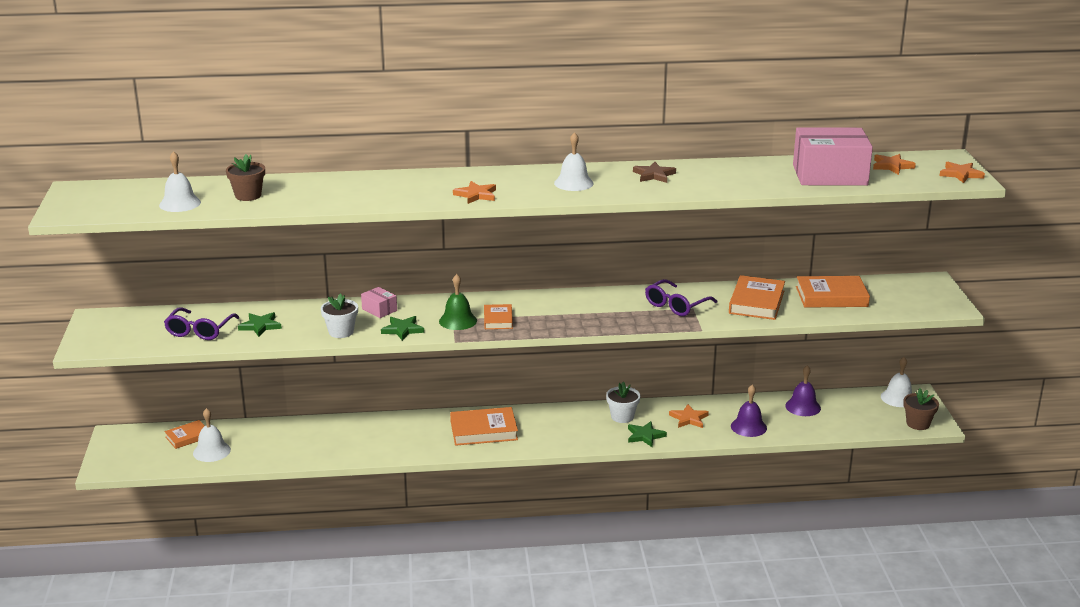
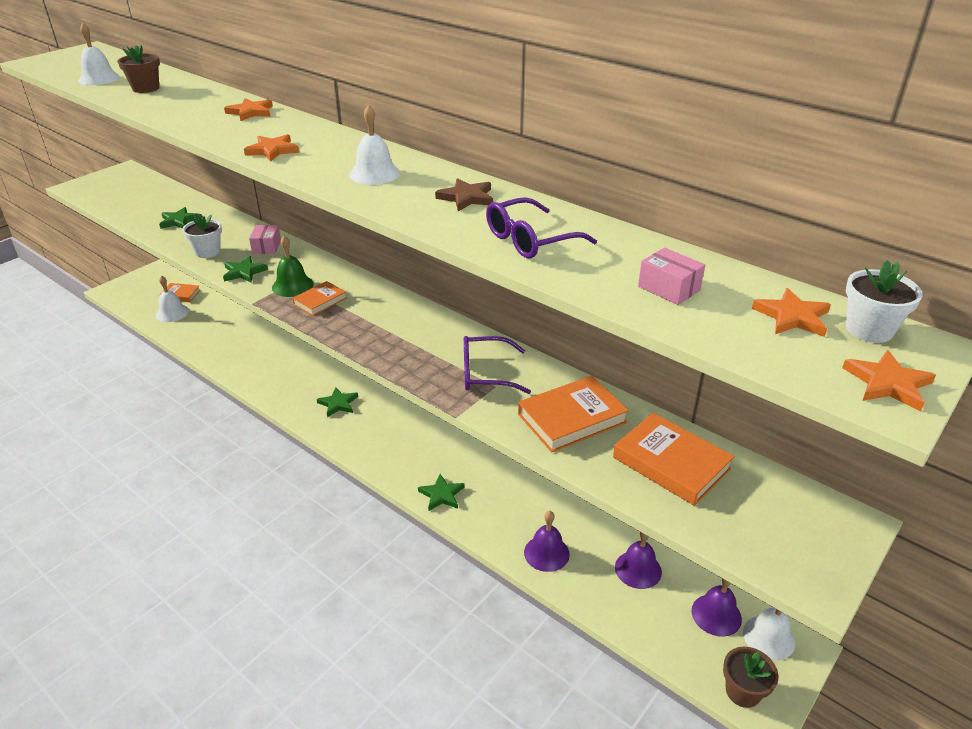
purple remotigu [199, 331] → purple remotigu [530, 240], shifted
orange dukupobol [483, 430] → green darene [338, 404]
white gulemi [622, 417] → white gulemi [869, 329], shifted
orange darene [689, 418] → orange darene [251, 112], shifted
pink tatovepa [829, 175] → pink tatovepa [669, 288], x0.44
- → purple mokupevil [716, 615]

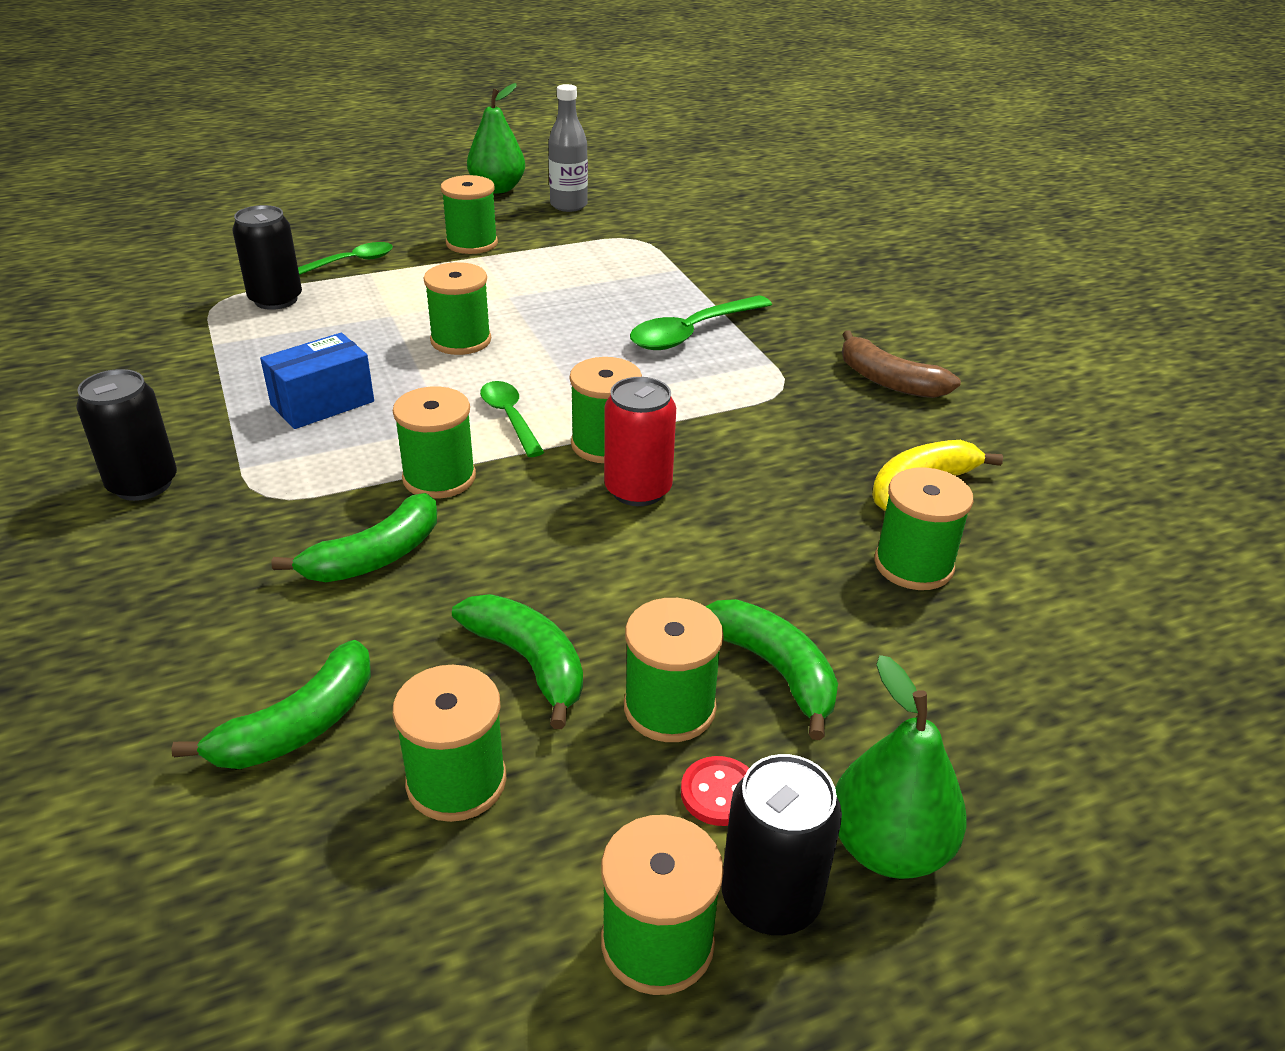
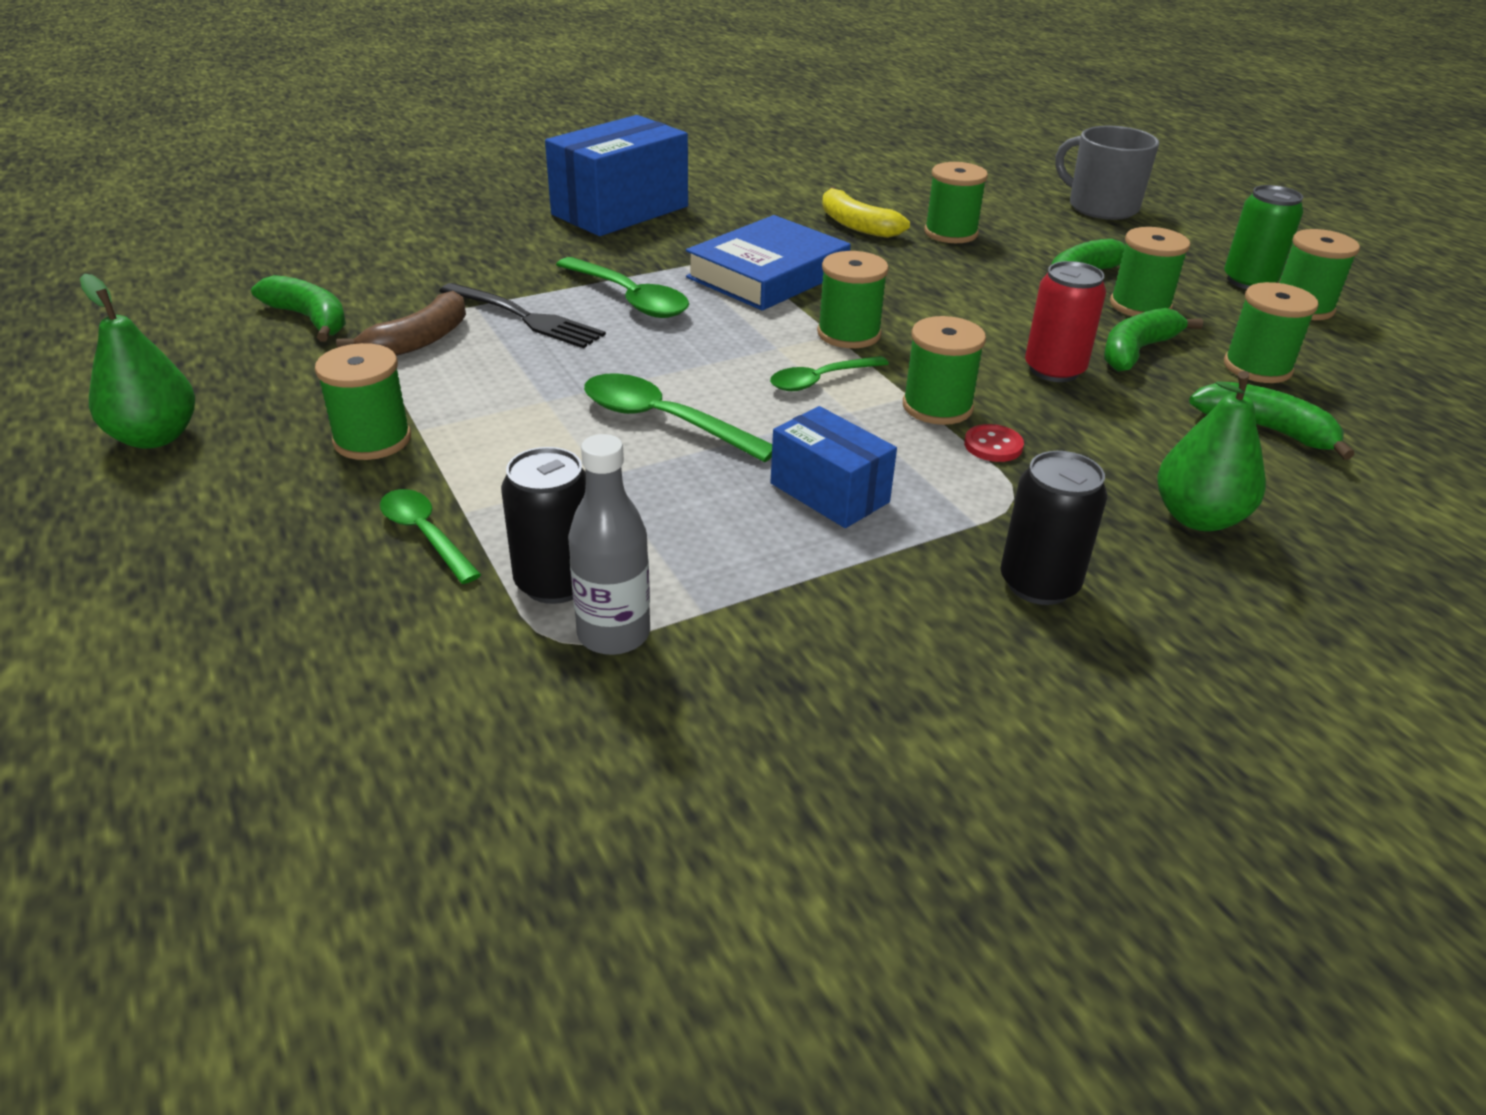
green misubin [375, 556] → green misubin [310, 319], shifted
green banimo [461, 340] → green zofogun [663, 421]
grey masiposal [568, 205] → grey masiposal [613, 634], shifted
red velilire [638, 490] → red velilire [1054, 370], shifted
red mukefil [719, 793] → red mukefil [993, 445], shifted
black velilire [770, 898] → green velilire [1249, 281]
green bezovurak [888, 847] → green bezovurak [1198, 518], shifted
brown misubin [889, 381] → brown misubin [419, 341], shifted
- → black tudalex [525, 317]
- → blue tatovepa [620, 210]
- → blue dukupobol [767, 274]
- → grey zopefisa [1101, 207]

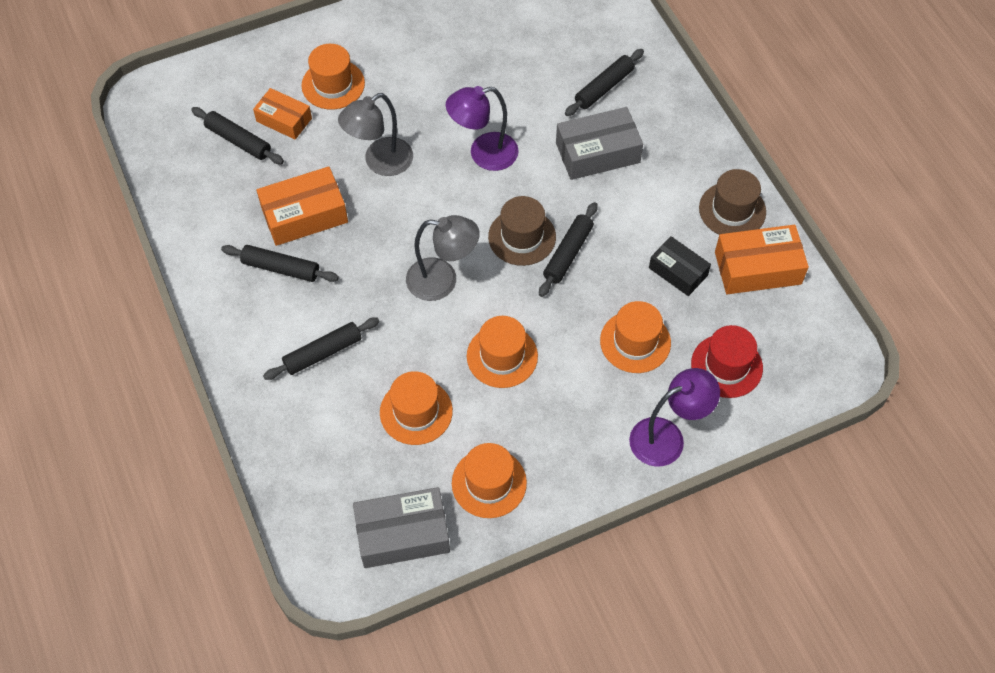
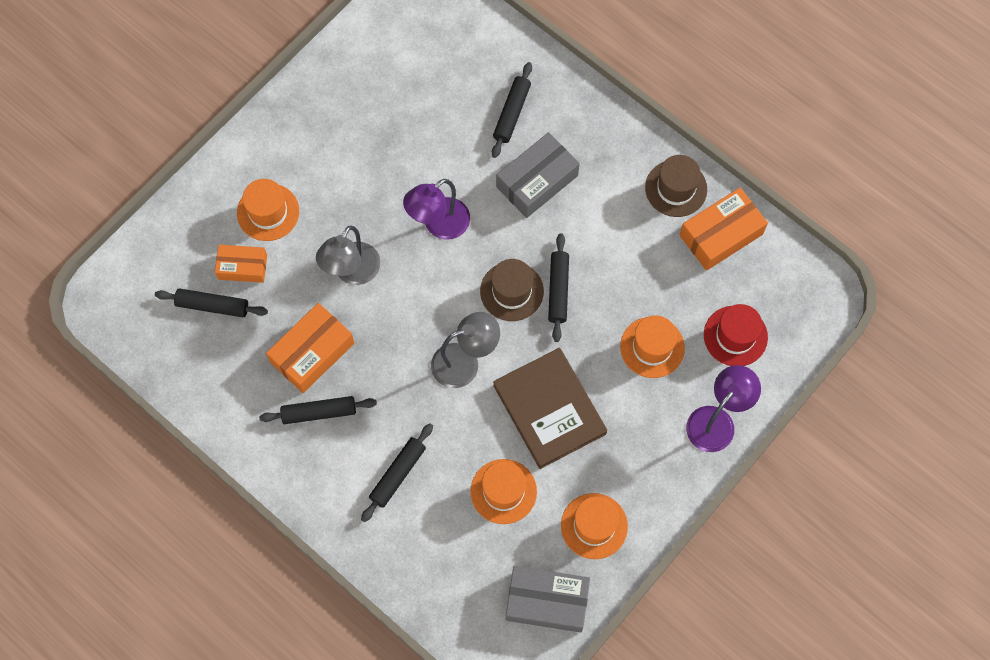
grey tatovepa [402, 534] → grey tatovepa [547, 601], 45 degrees clockwise
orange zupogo [502, 356] → brown dukupobol [549, 409]
black tatovepa [678, 271] → -

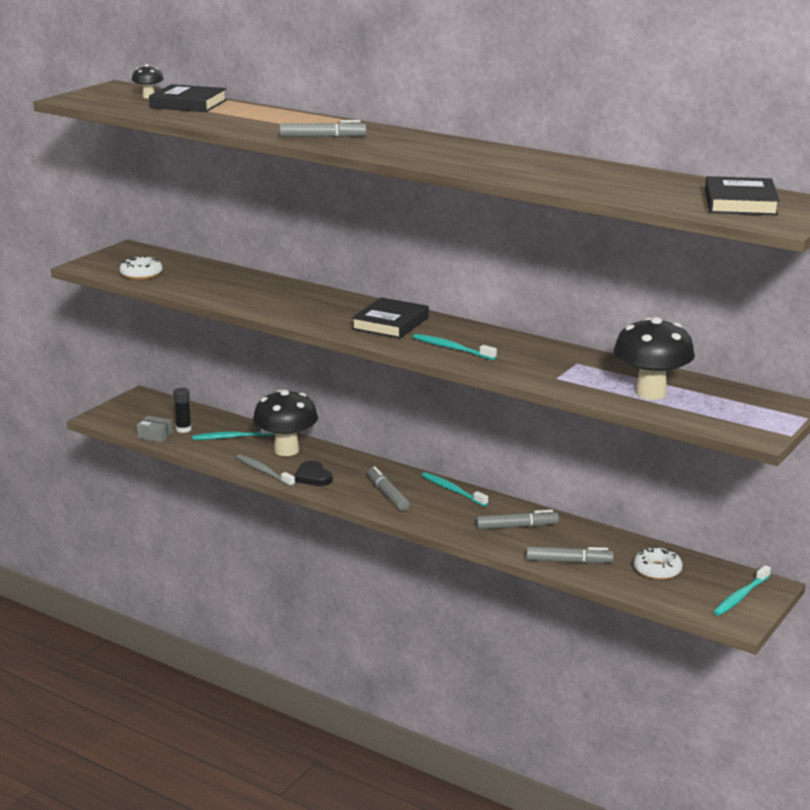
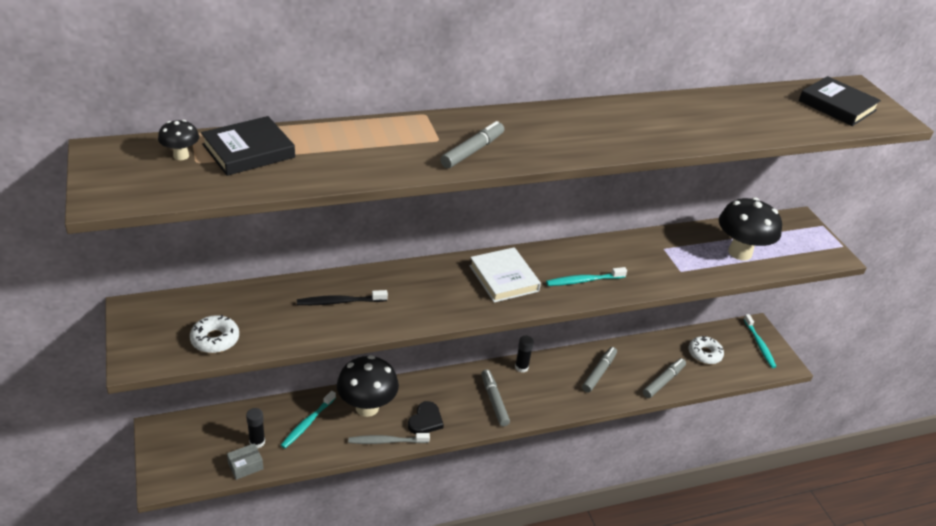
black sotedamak [313, 476] → black sotedamak [425, 420], 75 degrees counterclockwise
black dukupobol [390, 323] → white dukupobol [504, 278]
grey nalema [387, 494] → grey nalema [494, 401], 60 degrees clockwise
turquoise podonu [453, 490] → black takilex [521, 367]
- → black podonu [340, 302]

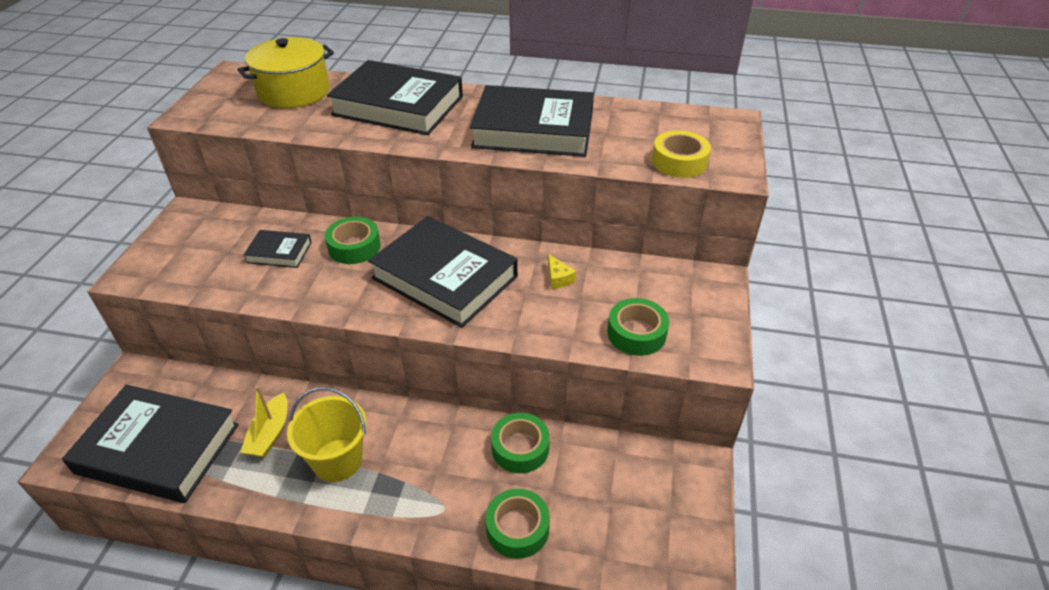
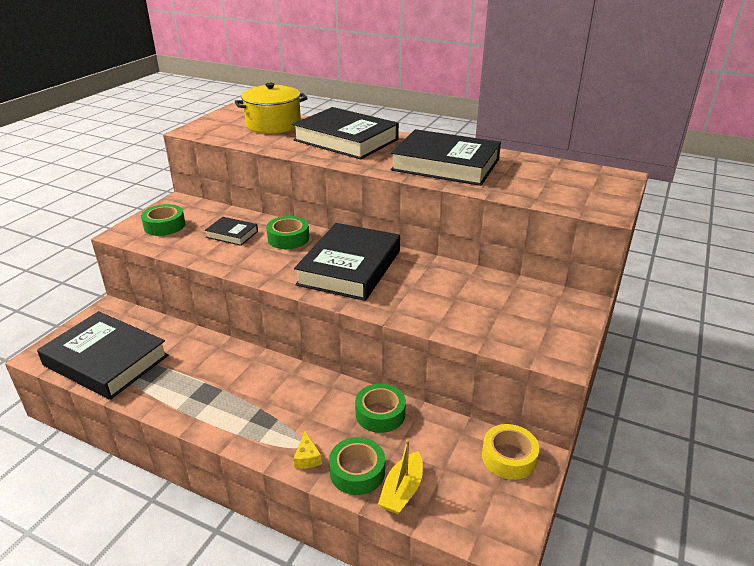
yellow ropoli [270, 433] → yellow ropoli [402, 491], shifted
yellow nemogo [337, 460] → -
black dukupobol [445, 277] → black dukupobol [350, 267], 60 degrees clockwise
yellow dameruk [558, 278] → yellow dameruk [307, 457], shifted
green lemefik [636, 333] → green lemefik [164, 226], shifted
yellow lemefik [679, 162] → yellow lemefik [509, 457], shifted

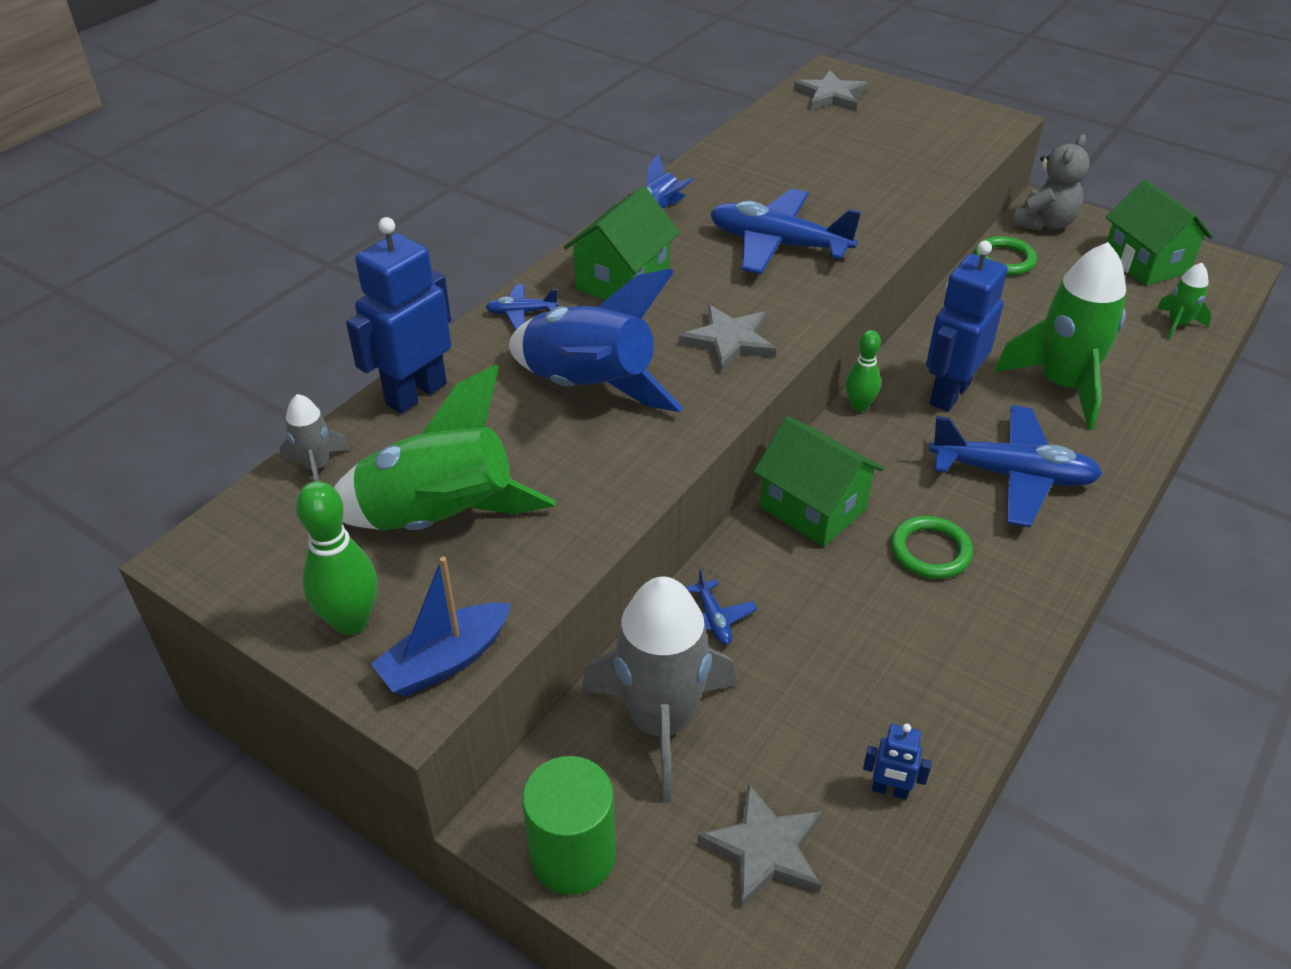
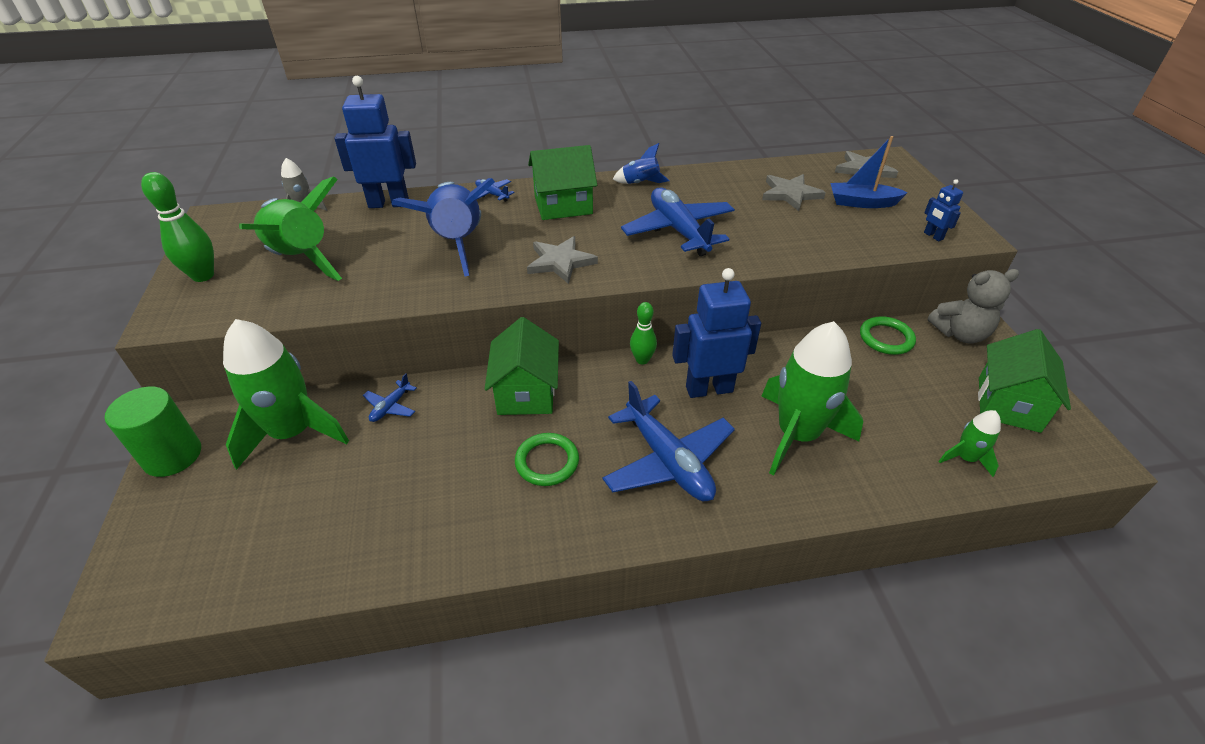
blue ropoli [445, 661] → blue ropoli [862, 203], shifted
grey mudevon [661, 722] → green mudevon [293, 432]
grey darene [764, 849] → grey darene [790, 194], shifted
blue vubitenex [889, 790] → blue vubitenex [933, 236], shifted

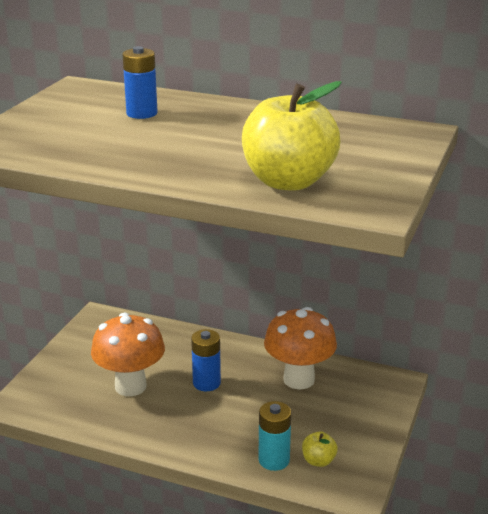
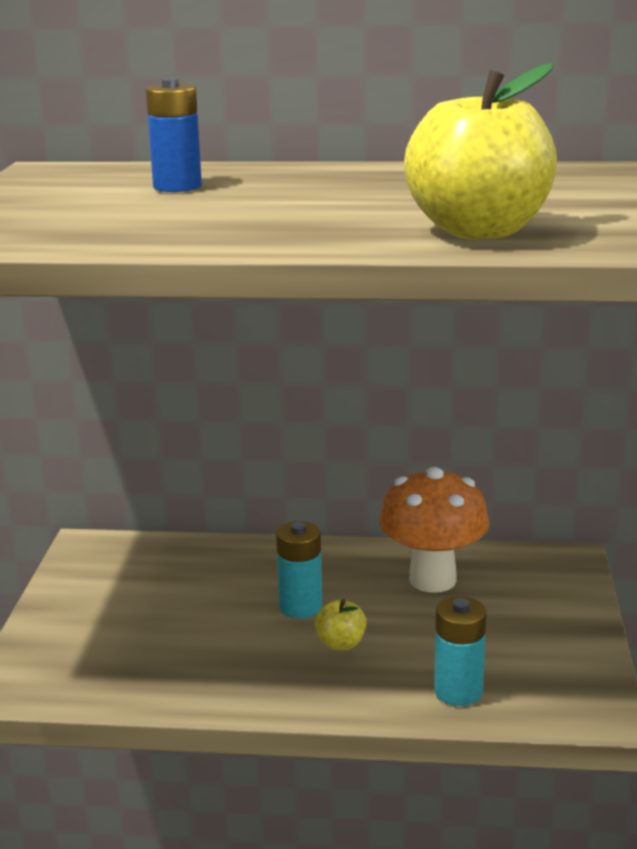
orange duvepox [130, 386] → -
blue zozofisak [206, 383] → turquoise zozofisak [300, 607]
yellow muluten [318, 461] → yellow muluten [341, 644], shifted

